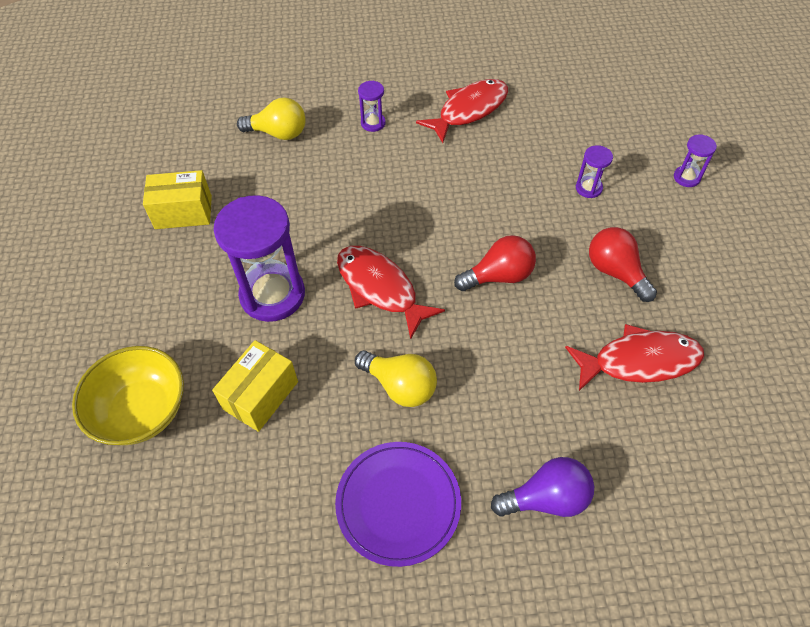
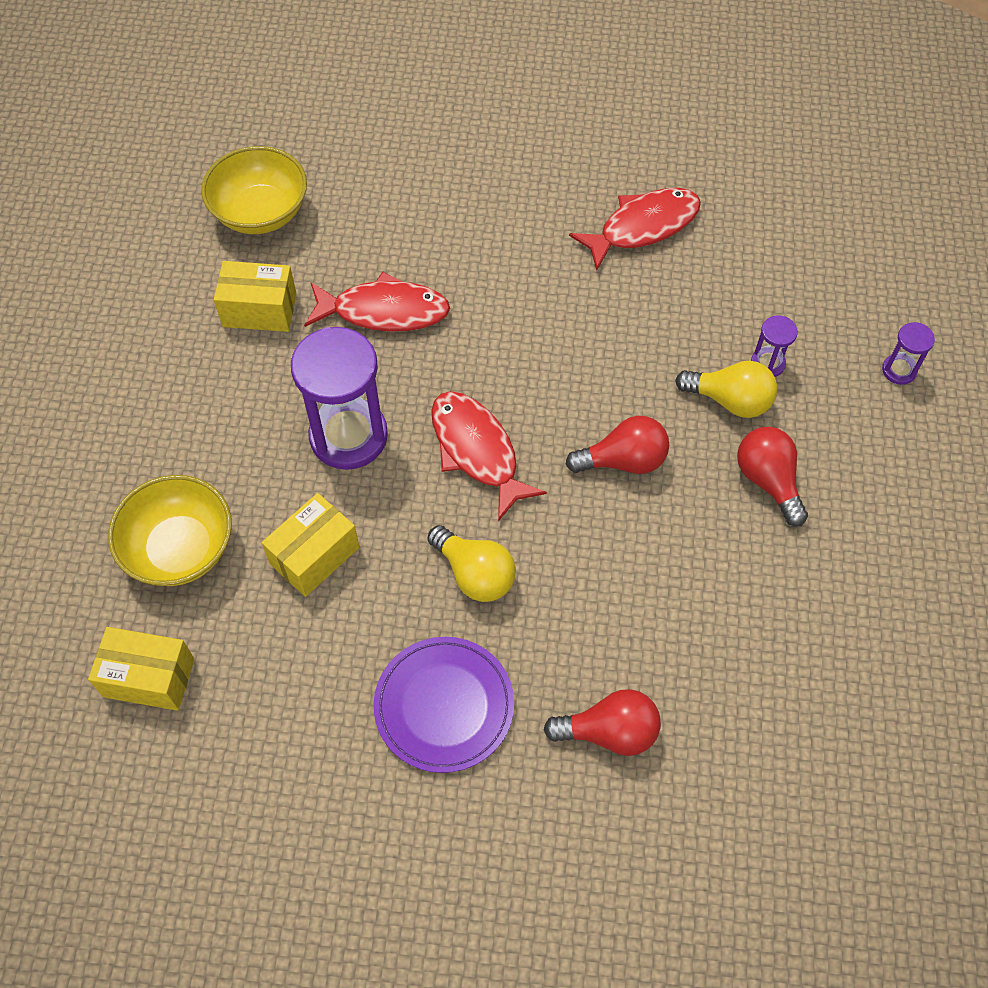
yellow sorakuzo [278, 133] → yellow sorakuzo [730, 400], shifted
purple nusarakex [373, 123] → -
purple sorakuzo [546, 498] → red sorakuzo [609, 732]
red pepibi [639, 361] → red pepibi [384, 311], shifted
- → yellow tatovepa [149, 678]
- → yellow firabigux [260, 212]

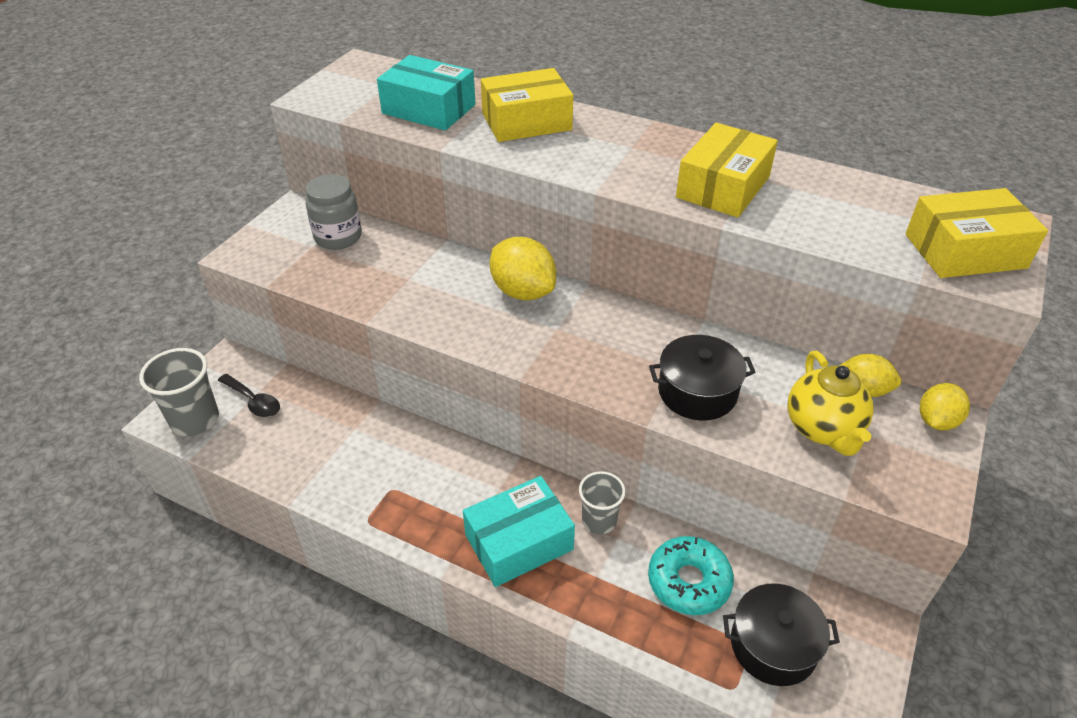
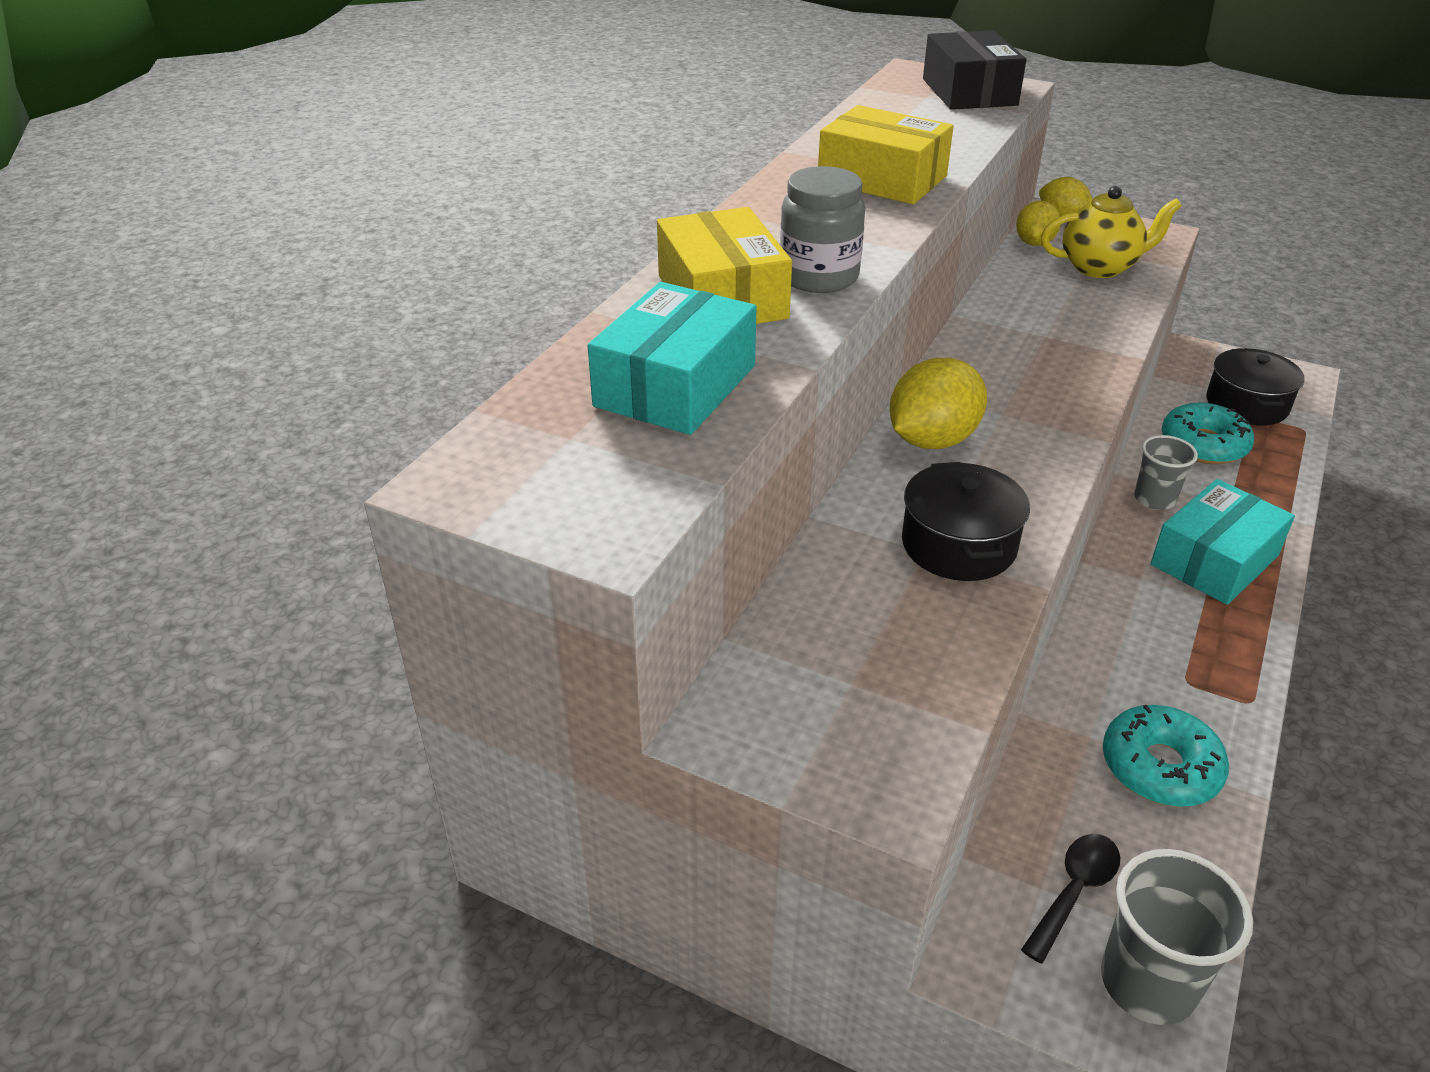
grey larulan [338, 237] → grey larulan [819, 277], shifted
turquoise tatovepa [519, 542] → turquoise tatovepa [1214, 560], 75 degrees clockwise
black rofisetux [697, 392] → black rofisetux [958, 545], shifted
yellow tatovepa [965, 251] → black tatovepa [969, 92]
- → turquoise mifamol [1160, 767]

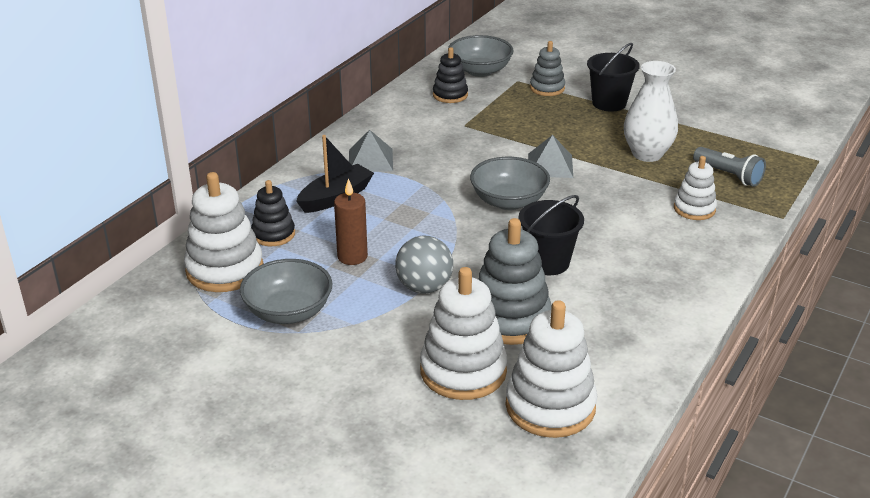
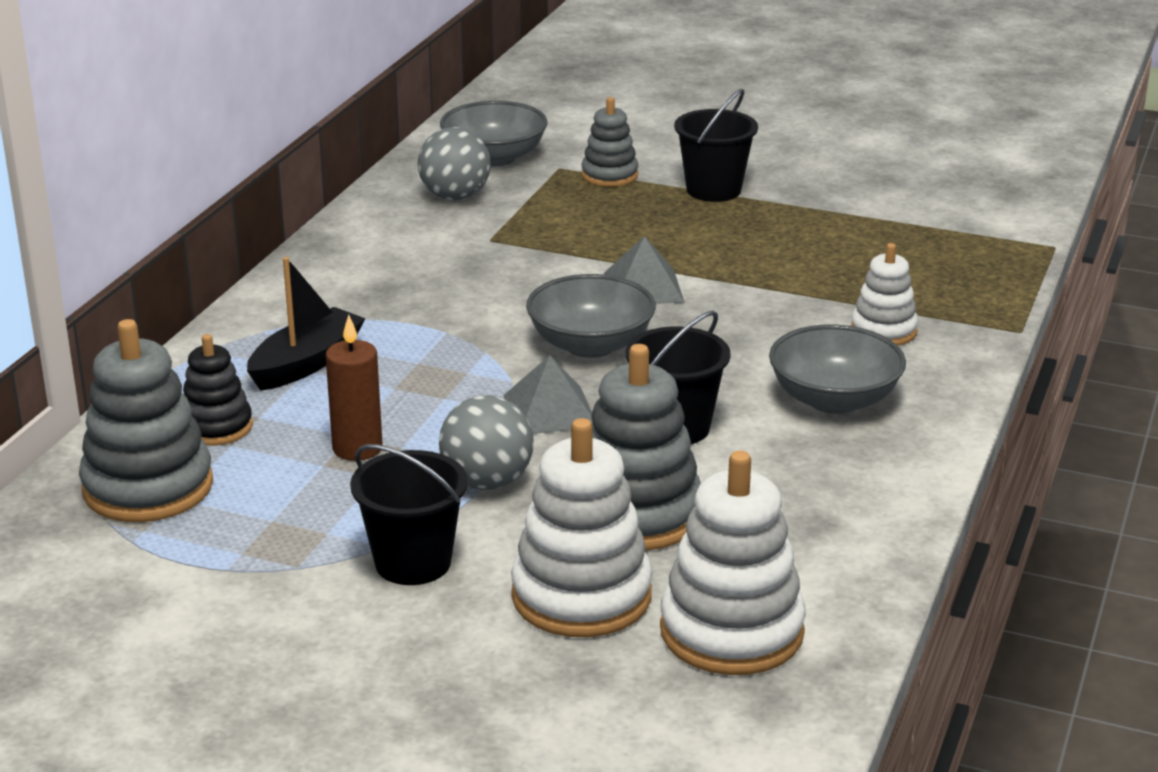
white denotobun [224, 269] → grey denotobun [148, 487]
grey firabigux [288, 312] → grey firabigux [834, 400], shifted
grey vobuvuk [370, 160] → grey vobuvuk [550, 410], shifted
black denotobun [450, 95] → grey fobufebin [455, 197]
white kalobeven [647, 154] → -
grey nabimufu [728, 175] → -
- → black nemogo [413, 563]

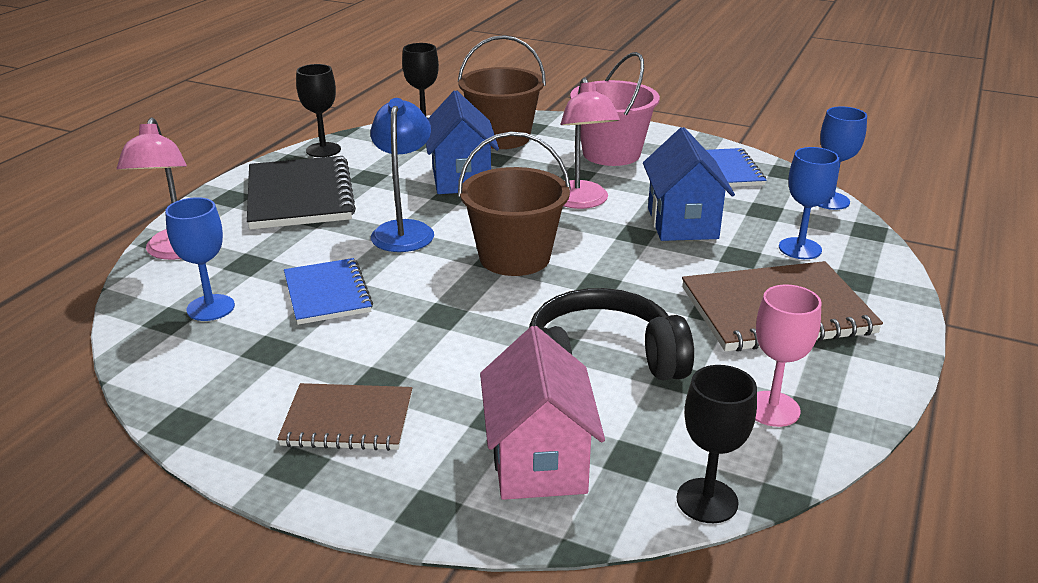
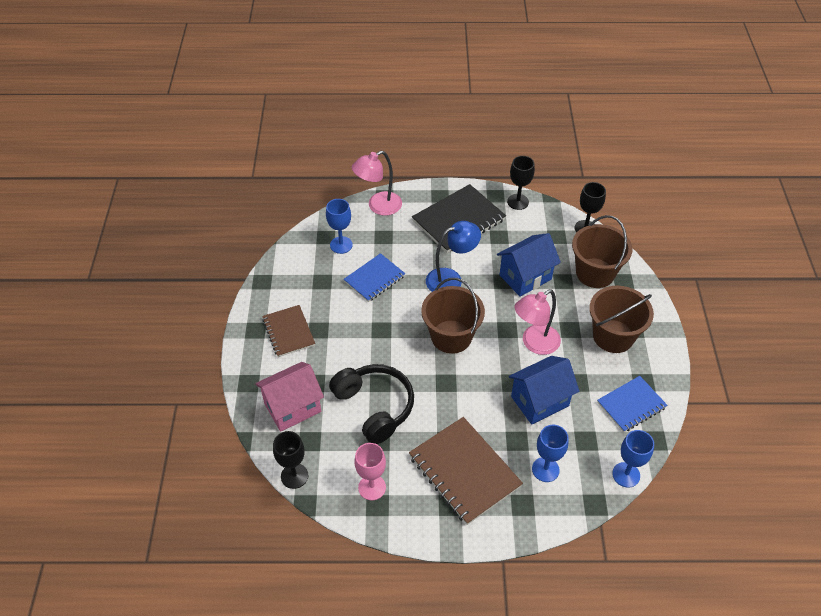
pink nemogo [611, 153] → brown nemogo [613, 336]

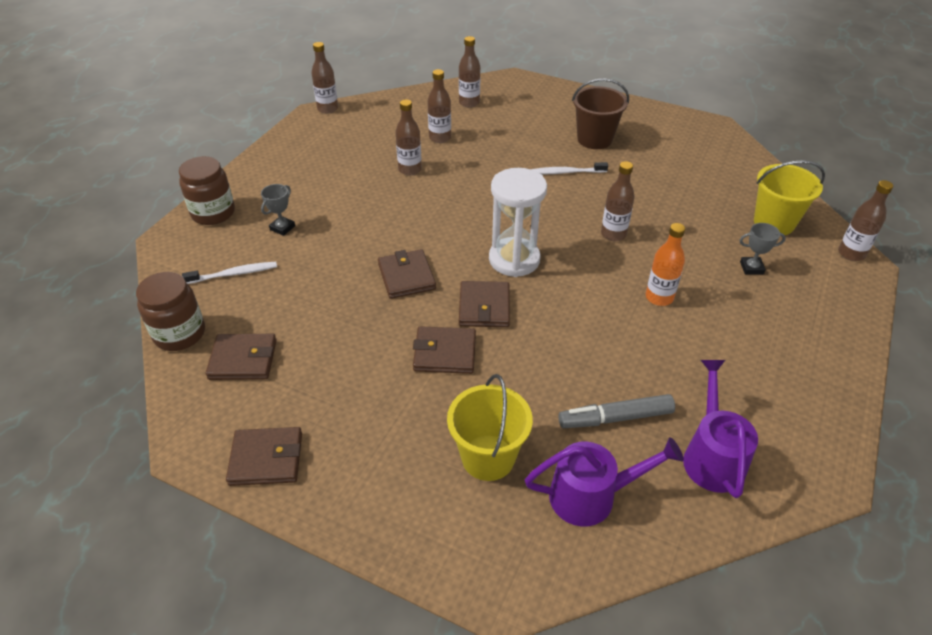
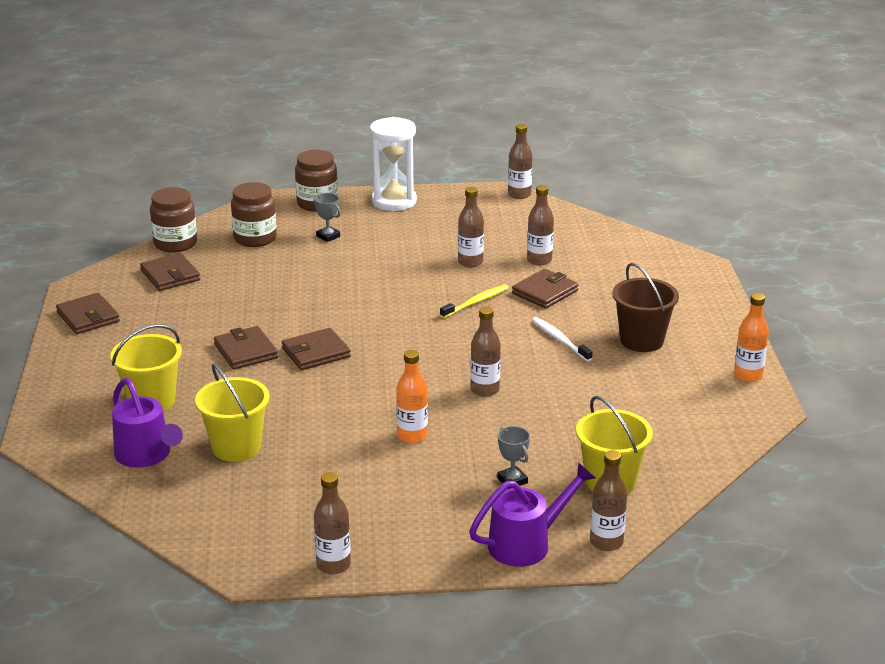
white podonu [234, 274] → brown larulan [255, 238]
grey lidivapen [282, 228] → grey lidivapen [328, 236], 45 degrees clockwise
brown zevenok [406, 277] → brown zevenok [545, 292], shifted
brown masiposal [469, 103] → brown masiposal [333, 565], shifted
white nusarakex [514, 259] → white nusarakex [394, 201], shifted
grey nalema [615, 418] → yellow nemogo [236, 447]
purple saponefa [711, 455] → purple saponefa [527, 543], shifted
- → yellow podonu [476, 302]
- → orange masiposal [748, 375]

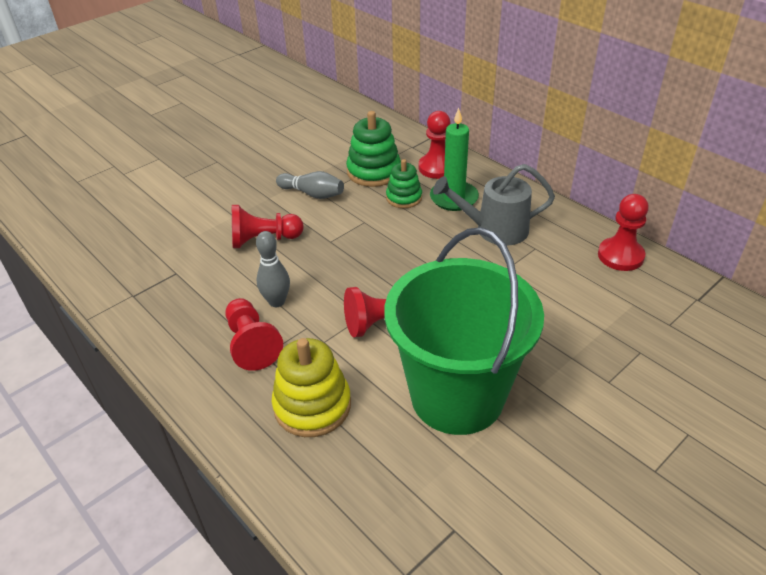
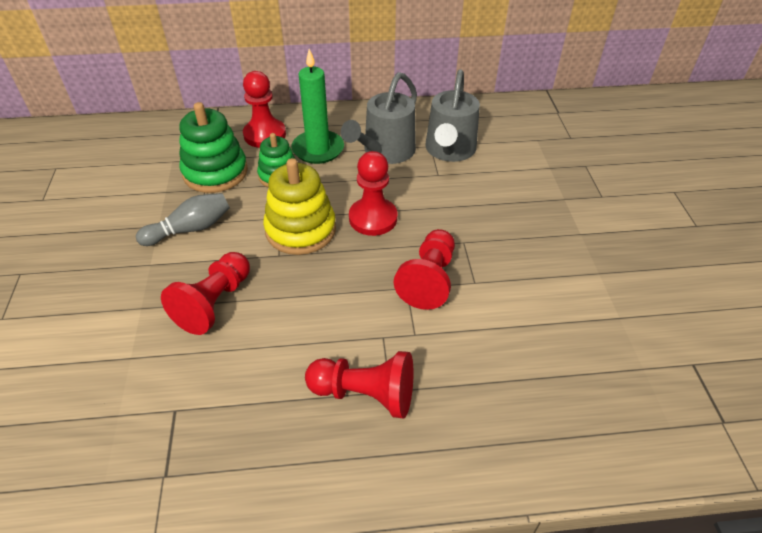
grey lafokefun [277, 302] → -
yellow denotobun [312, 405] → yellow denotobun [300, 230], shifted
green nemogo [457, 396] → -
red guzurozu [620, 256] → red guzurozu [373, 218], shifted
- → grey saponefa [449, 150]

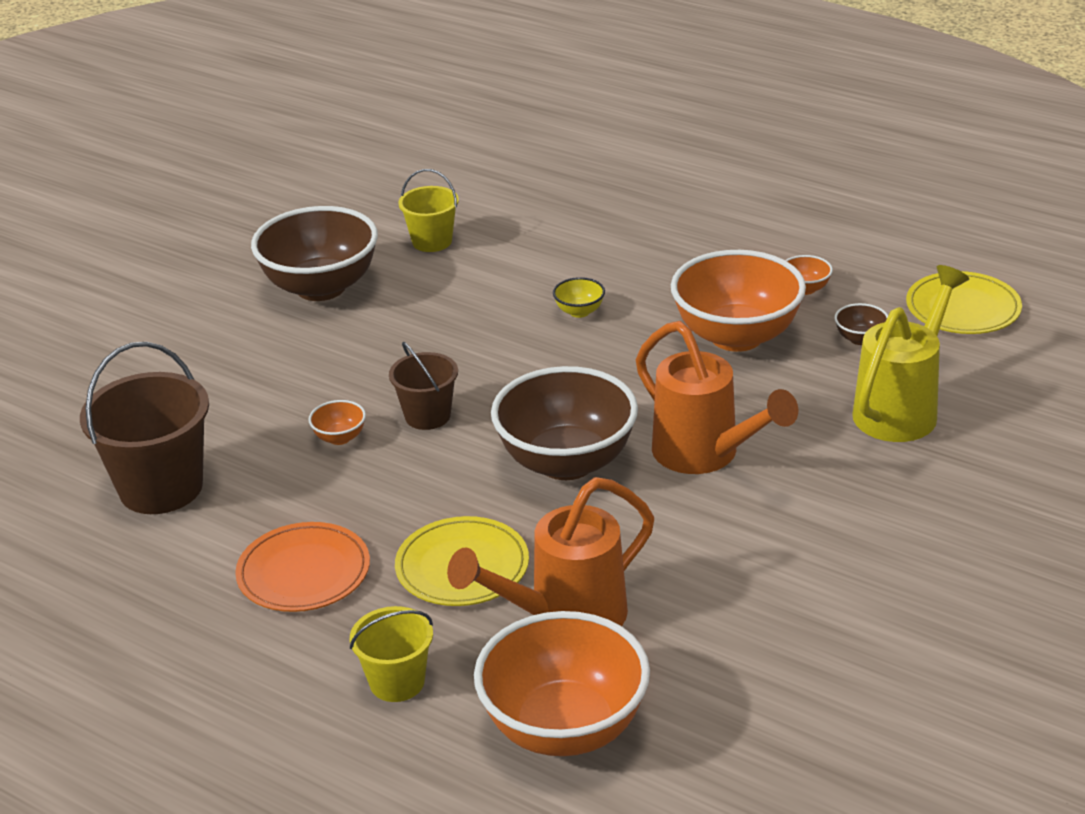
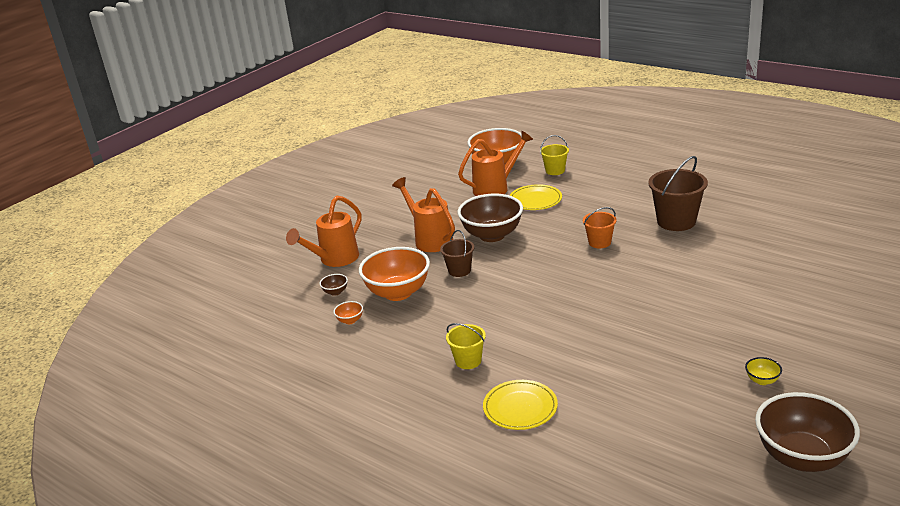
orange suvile [304, 572] → -
brown firabigux [321, 287] → brown firabigux [802, 457], shifted
orange firabigux [340, 438] → orange nemogo [599, 242]
brown nemogo [427, 416] → brown nemogo [459, 270], shifted
yellow nemogo [432, 241] → yellow nemogo [468, 361], shifted
yellow firabigux [579, 311] → yellow firabigux [762, 380], shifted
yellow saponefa [901, 409] → orange saponefa [334, 259]
yellow suvile [963, 308] → yellow suvile [520, 408], shifted

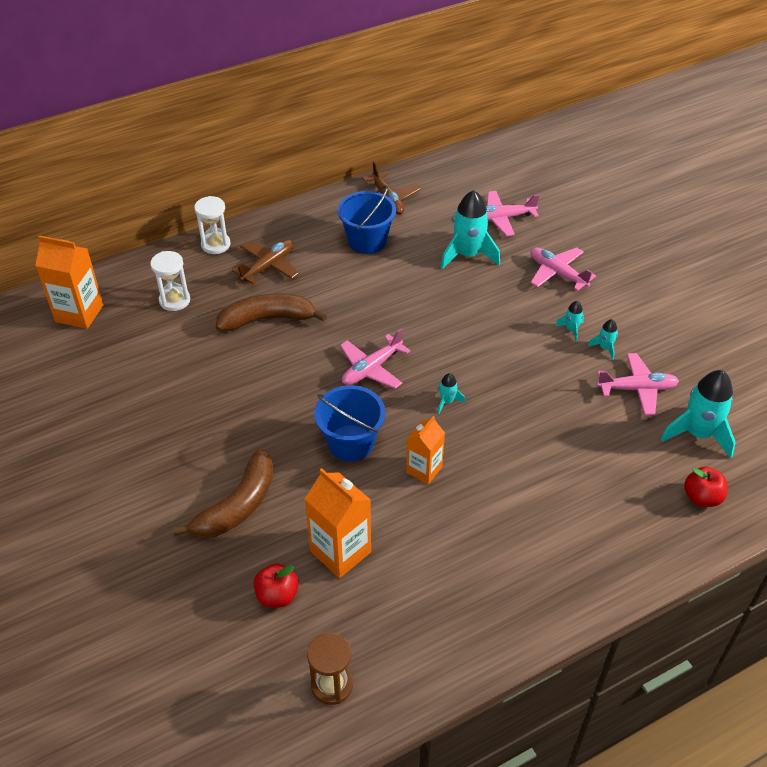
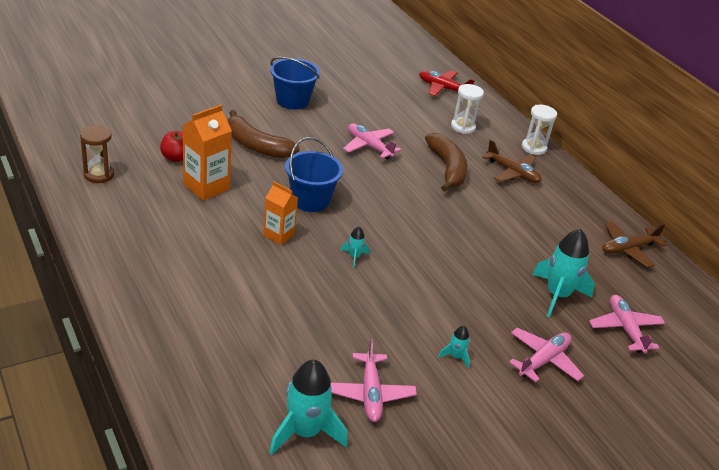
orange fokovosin [79, 313] → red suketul [443, 88]
blue nemogo [367, 241] → blue nemogo [292, 100], shifted
pink suketul [372, 369] → pink suketul [369, 146], shifted
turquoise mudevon [605, 348] → -
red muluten [701, 497] → -

